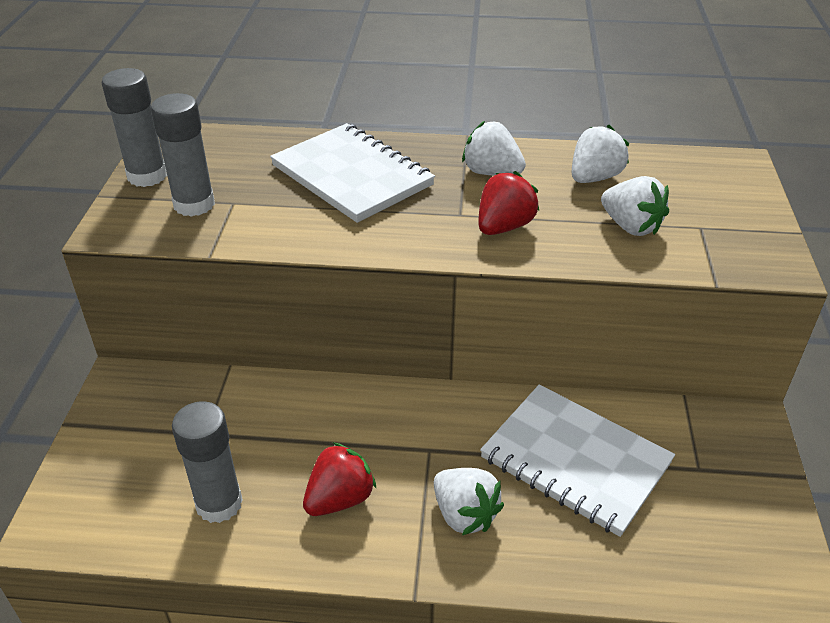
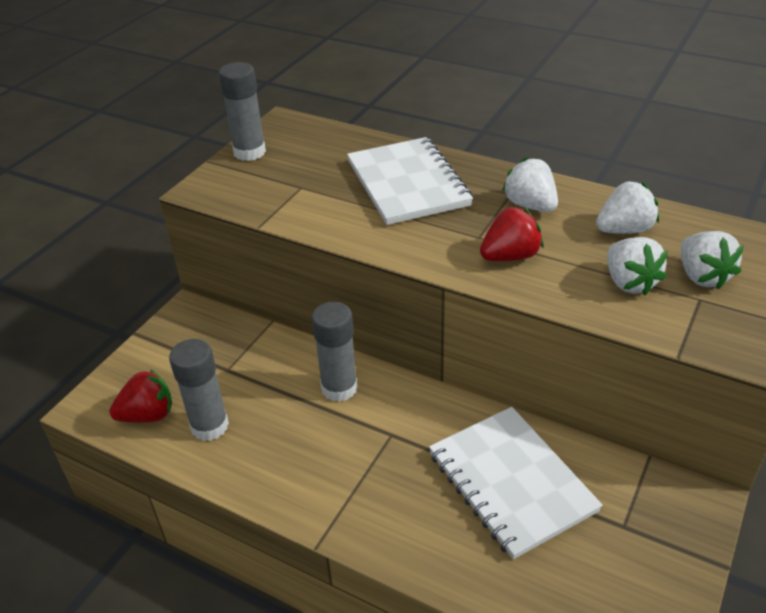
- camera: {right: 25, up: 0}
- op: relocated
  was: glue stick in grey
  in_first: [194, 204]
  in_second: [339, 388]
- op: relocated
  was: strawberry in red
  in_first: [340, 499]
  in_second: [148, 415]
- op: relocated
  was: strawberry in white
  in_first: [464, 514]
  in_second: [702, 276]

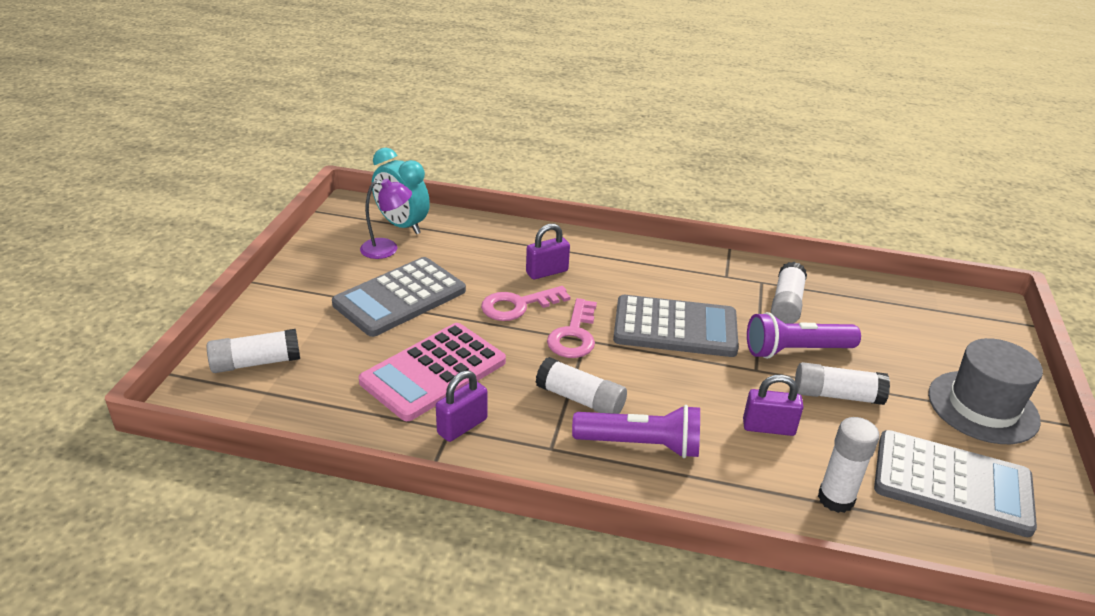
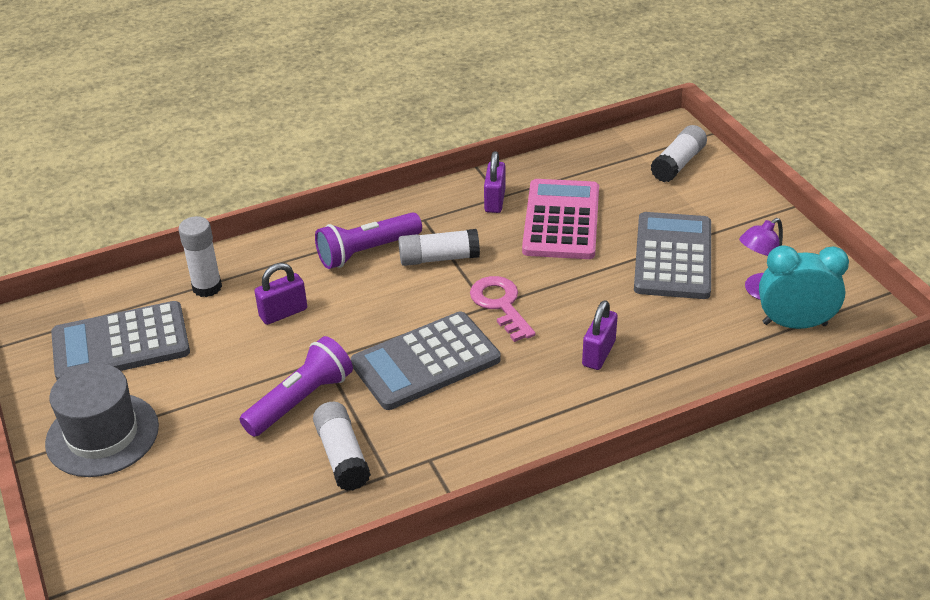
- camera: {right: 145, up: 5}
- op: missing
  was: key in pink
  in_first: [518, 305]
- op: missing
  was: glue stick in white
  in_first: [837, 395]

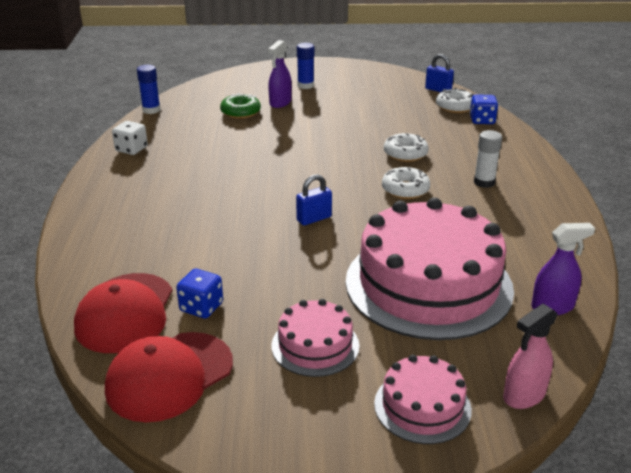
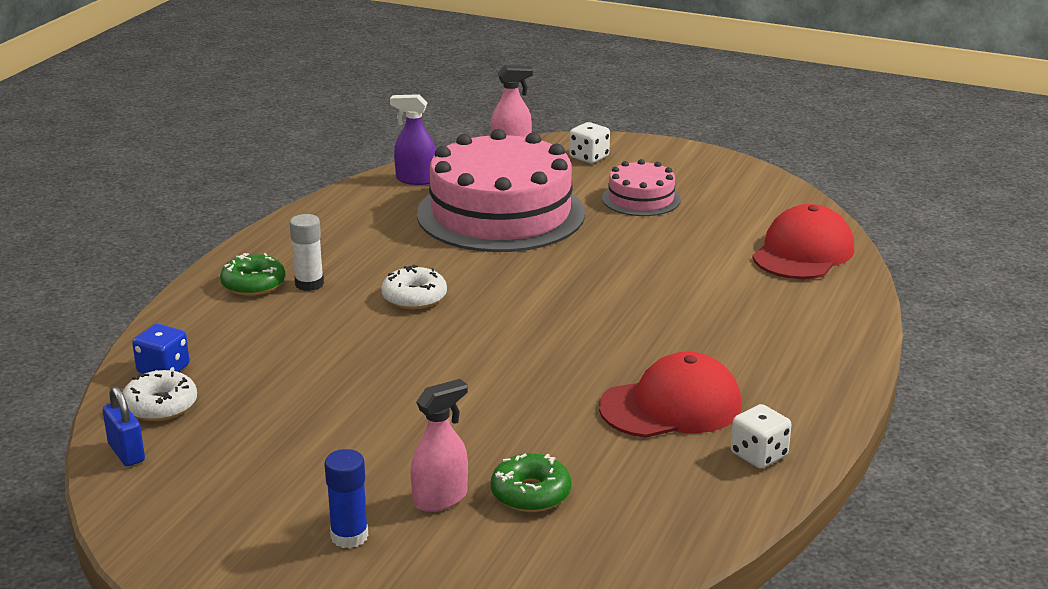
- camera: {right: -155, up: -5}
- op: relocated
  was: cap in red
  in_first: [169, 376]
  in_second: [671, 406]
- op: missing
  was: glue stick in blue
  in_first: [151, 110]
- op: missing
  was: dice in blue
  in_first: [201, 307]
- op: colour
  was: spray bottle in purple
  now: spray bottle in pink
  in_first: [280, 103]
  in_second: [440, 499]
- op: missing
  was: padlock in blue
  in_first: [314, 219]
- op: exchanged
  was: cake in pink
  now: dice in white
  in_first: [422, 406]
  in_second: [589, 157]
- op: missing
  was: donut in white
  in_first: [405, 154]
- op: appeared
  now: donut in green
  in_second: [253, 284]

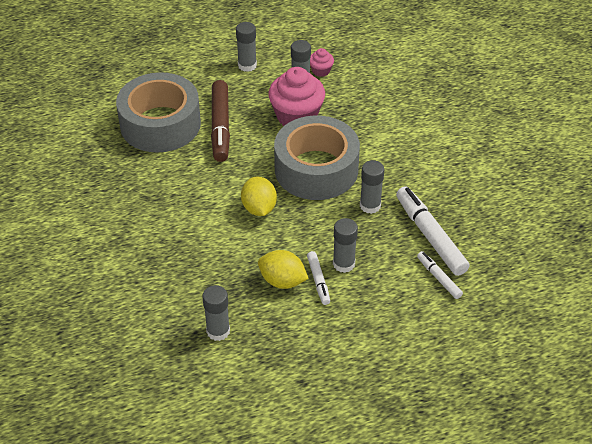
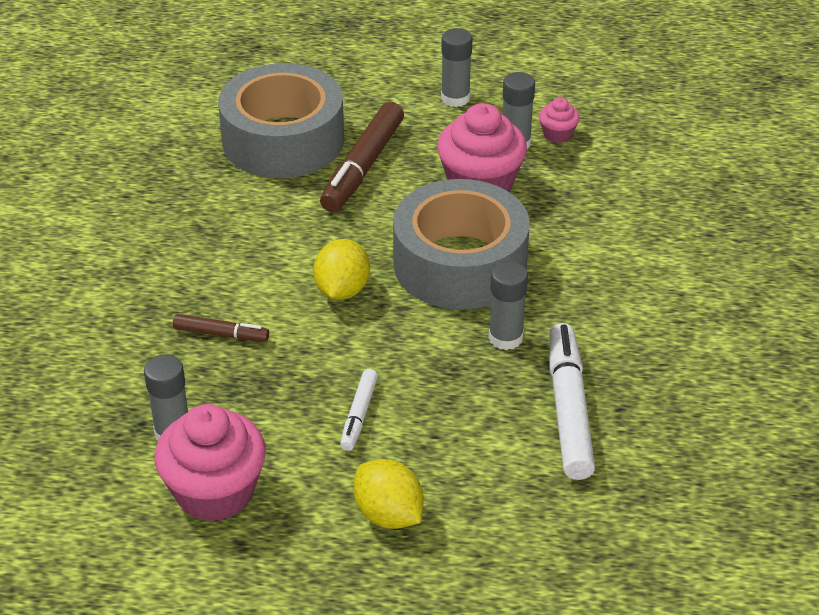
- camera: {right: 25, up: -5}
- op: relocated
  was: lemon in yellow
  in_first: [282, 281]
  in_second: [388, 515]
- op: missing
  was: glue stick in grey
  in_first: [343, 264]
- op: missing
  was: marker in white
  in_first: [438, 278]
- op: appeared
  now: cupcake in pink
  in_second: [215, 492]
- op: appeared
  now: marker in brown
  in_second: [221, 334]

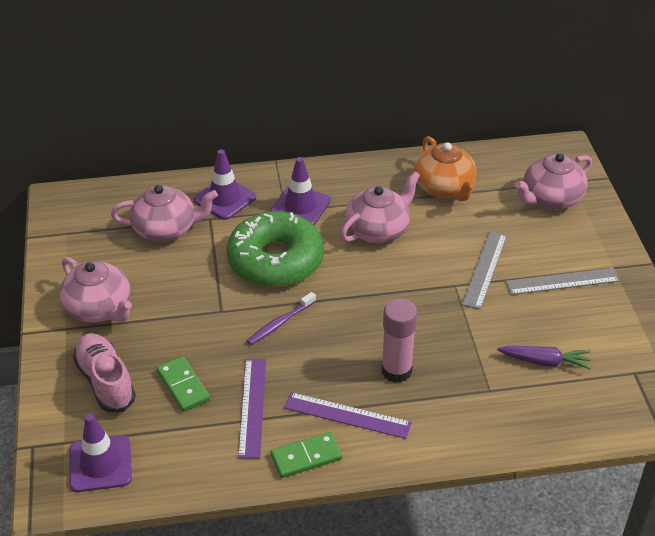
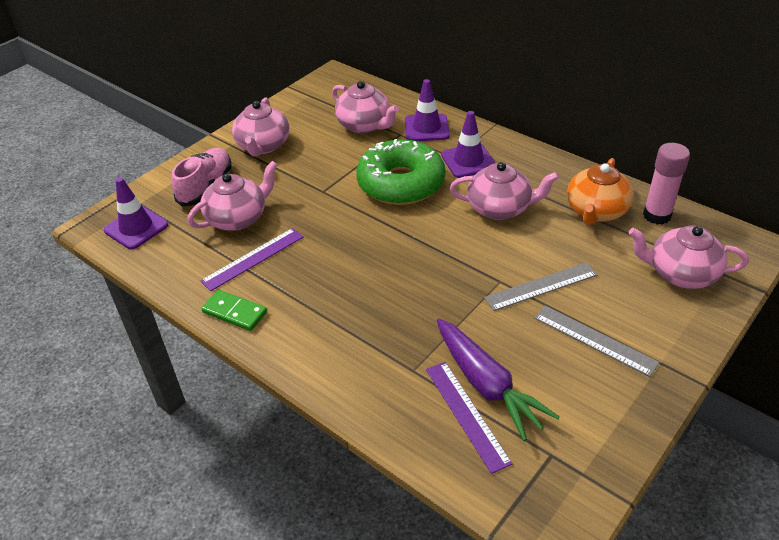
- camera: {right: 50, up: 0}
- op: exchanged
  was: domino in green
  now: teapot in pink
  in_first: [183, 386]
  in_second: [238, 218]
- op: missing
  was: toothbrush in purple
  in_first: [280, 323]
- op: relocated
  was: ruler in purple
  in_first: [347, 415]
  in_second: [466, 414]
- op: relocated
  was: glue stick in pink
  in_first: [396, 371]
  in_second: [657, 215]
- op: size
  was: carrot in purple
  in_first: [545, 362]
  in_second: [486, 385]
  ratio: 1.64

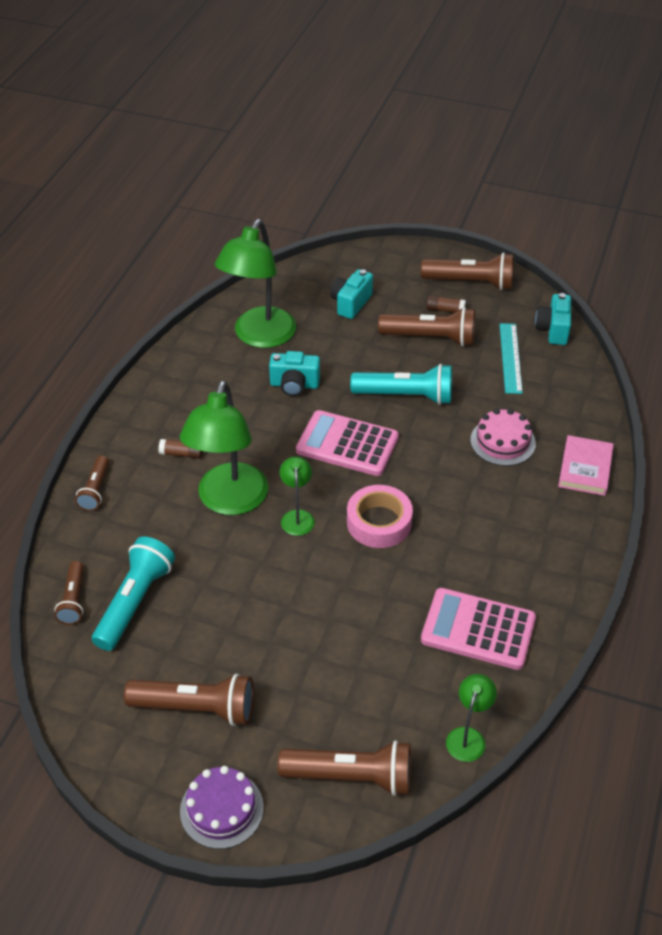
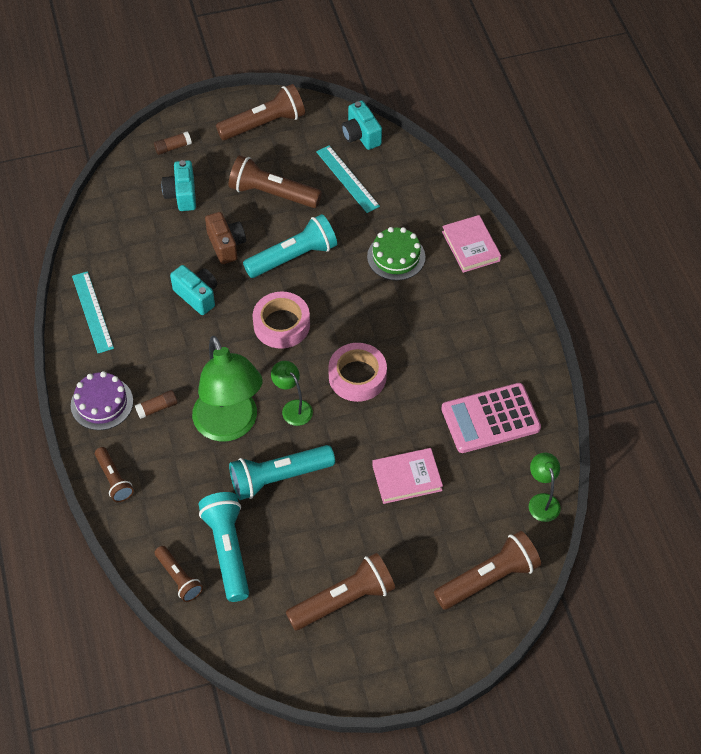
- camera: {right: -35, up: 10}
- op: relocated
  was: cake in purple
  in_first: [221, 809]
  in_second: [102, 403]
- op: missing
  was: lamp in green
  in_first: [259, 336]
- op: spun
  was: camera in turquoise
  in_first: [294, 385]
  in_second: [197, 296]
  clockwise: -105
- op: exchanged
  was: calculator in pink
  now: tape in pink
  in_first: [347, 444]
  in_second: [281, 324]
- op: spun
  was: flashlight in brown
  in_first: [430, 338]
  in_second: [272, 193]
  clockwise: -135
- op: relocated
  was: glue stick in brown
  in_first: [445, 310]
  in_second: [173, 147]
- op: colour
  was: cake in pink
  now: cake in green
  in_first: [503, 441]
  in_second: [396, 256]
- op: appeared
  now: ruler in turquoise
  in_second: [92, 312]
- op: appeared
  now: camera in brown
  in_second: [226, 245]
- op: appeared
  now: flashlight in turquoise
  in_second: [278, 477]
- op: appeared
  now: book in pink
  in_second: [407, 478]

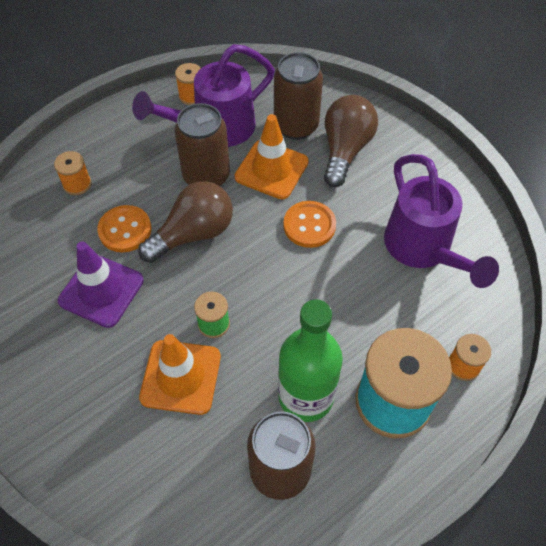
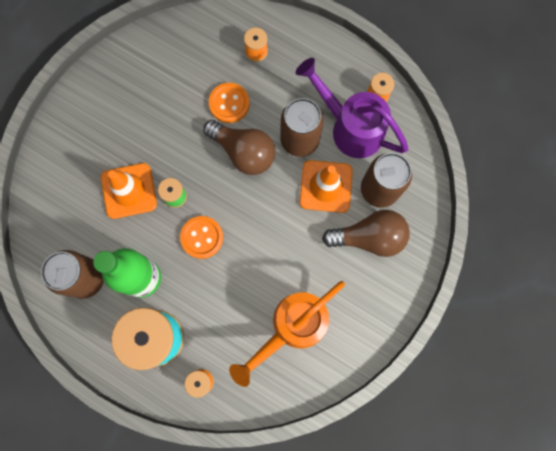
- camera: {right: 70, up: 20}
- op: missing
  was: traffic cone in purple
  in_first: [101, 290]
- op: relocated
  was: button in orange
  in_first: [309, 225]
  in_second: [202, 237]
- op: colour
  was: watering can in purple
  now: watering can in orange
  in_first: [423, 249]
  in_second: [292, 327]

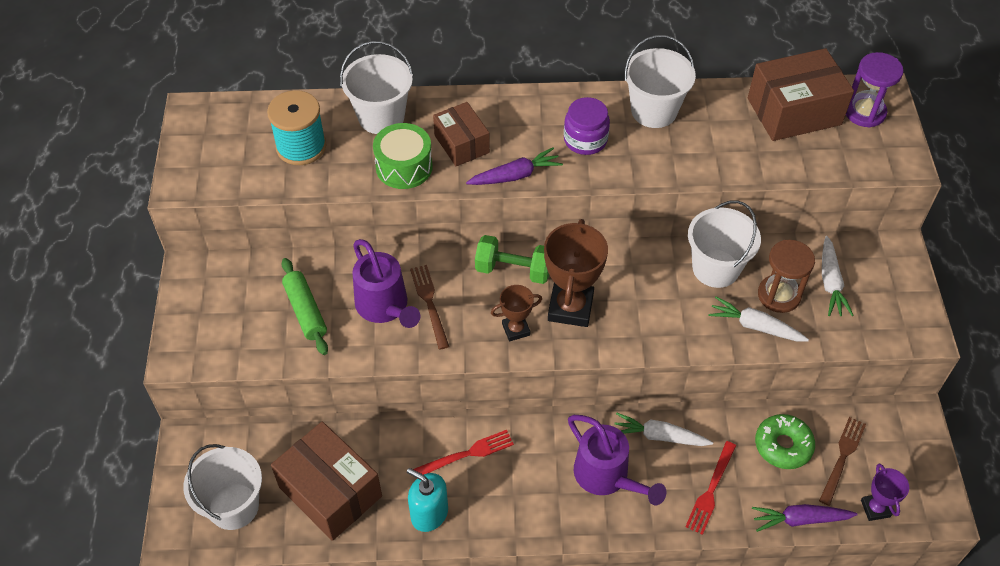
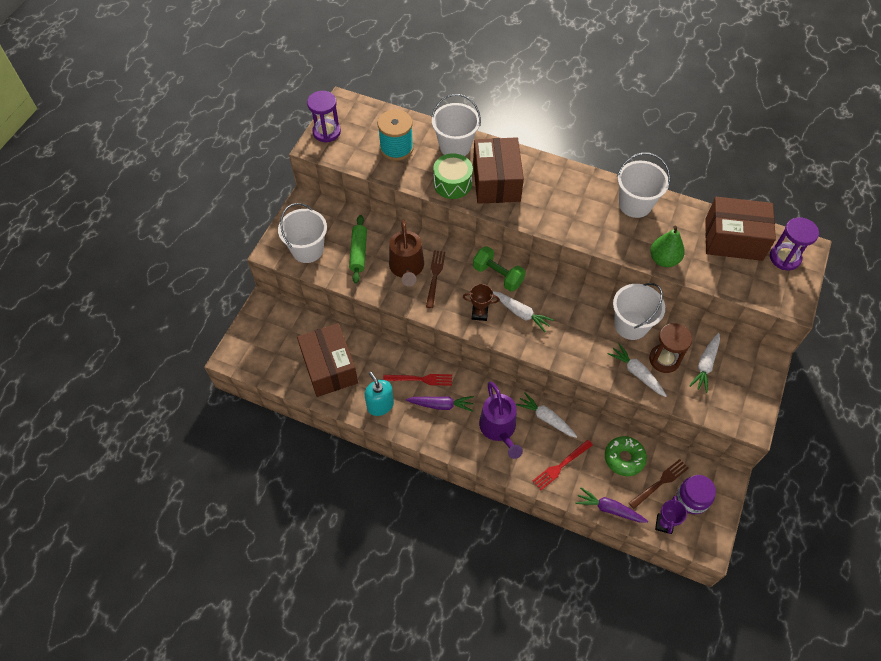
- camera: {right: 25, up: 5}
- op: relocated
  was: bucket in white
  in_first: [234, 506]
  in_second: [307, 250]
- op: colour
  was: watering can in purple
  now: watering can in brown
  in_first: [385, 307]
  in_second: [407, 269]
- op: size
  was: box in brown
  in_first: [461, 144]
  in_second: [496, 182]
  ratio: 1.64
- op: relocated
  was: carrot in purple
  in_first: [515, 175]
  in_second: [441, 405]
- op: exchanged
  was: trophy in brown
  now: carrot in white
  in_first: [570, 307]
  in_second: [521, 313]
- op: relocated
  was: jar in purple
  in_first: [585, 140]
  in_second: [692, 499]
- op: appeared
  now: hourglass in purple
  in_second: [326, 132]
- op: appeared
  now: pear in green
  in_second: [663, 259]

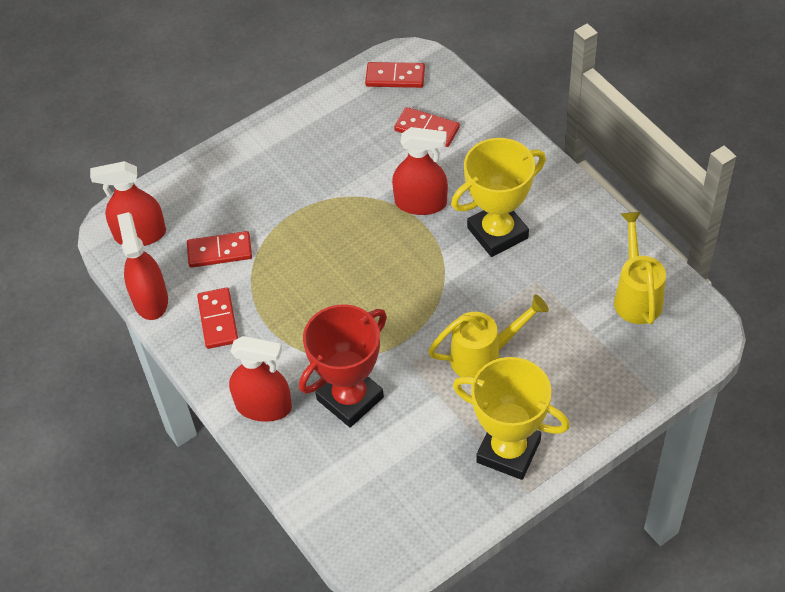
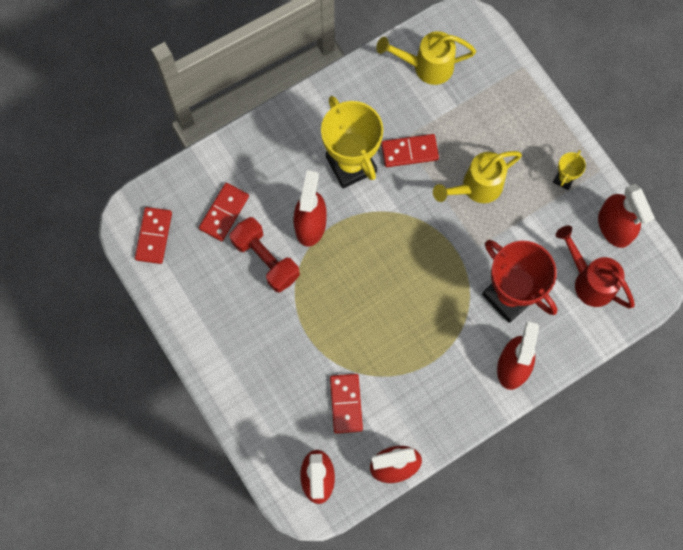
- camera: {right: -90, up: 20}
- op: relocated
  was: domino in red
  in_first: [218, 320]
  in_second: [409, 152]
- op: spun
  was: watering can in yellow
  in_first: [484, 356]
  in_second: [475, 188]
  clockwise: -105
- op: size
  was: trophy in yellow
  in_first: [508, 451]
  in_second: [564, 179]
  ratio: 0.45
- op: appeared
  now: dumbbell in red
  in_second: [265, 259]
- op: appeared
  now: watering can in red
  in_second: [589, 280]
- op: appeared
  now: spray bottle in red
  in_second: [614, 227]

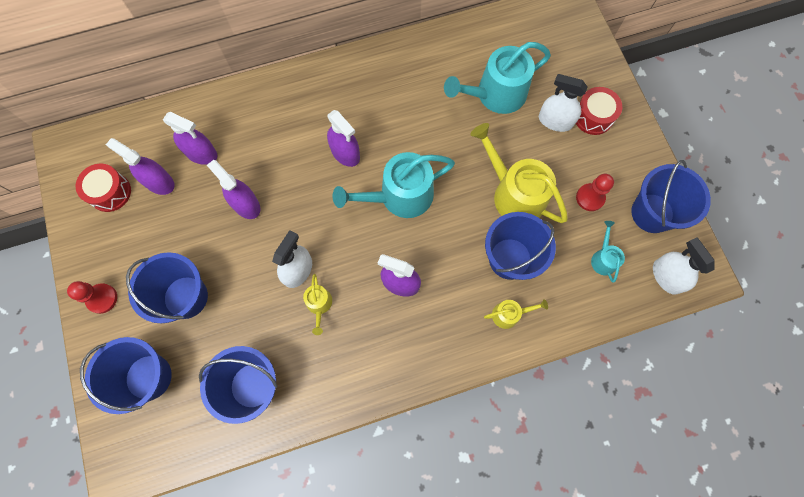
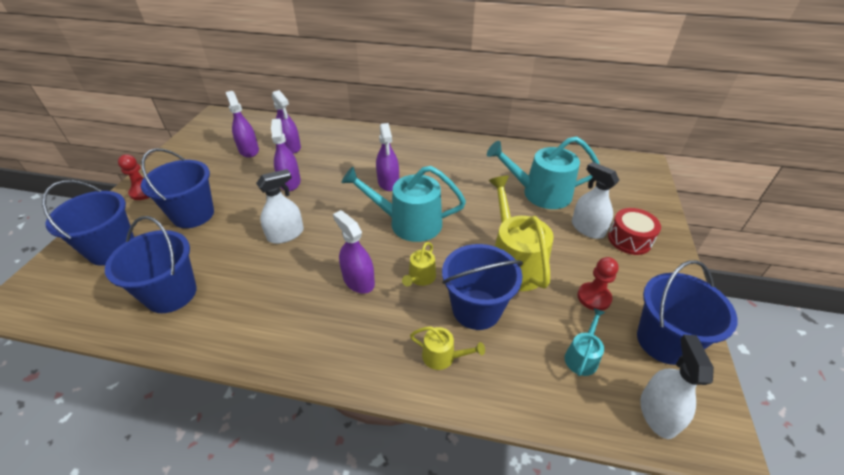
- camera: {right: 30, up: -30}
- op: missing
  was: drum in red
  in_first: [110, 192]
- op: relocated
  was: watering can in yellow
  in_first: [319, 305]
  in_second: [420, 277]

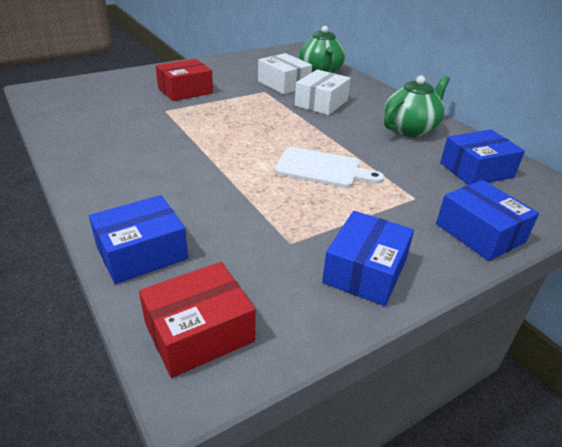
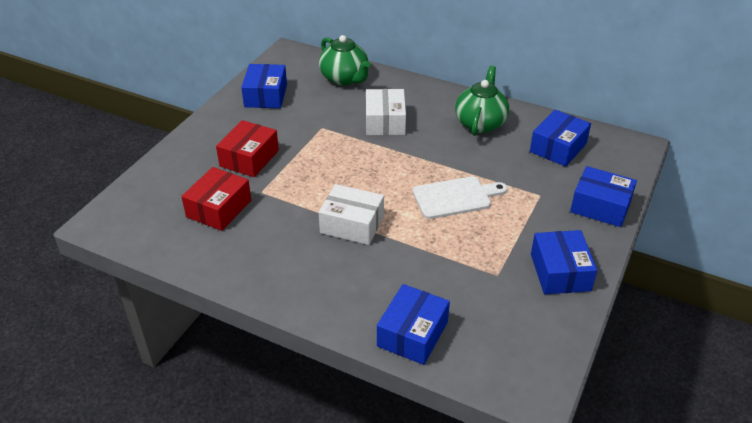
- camera: {right: -30, up: 5}
- op: relocated
  was: box in red
  in_first: [199, 332]
  in_second: [219, 208]
- op: relocated
  was: box in white
  in_first: [284, 84]
  in_second: [352, 224]
- op: appeared
  now: box in blue
  in_second: [266, 95]

